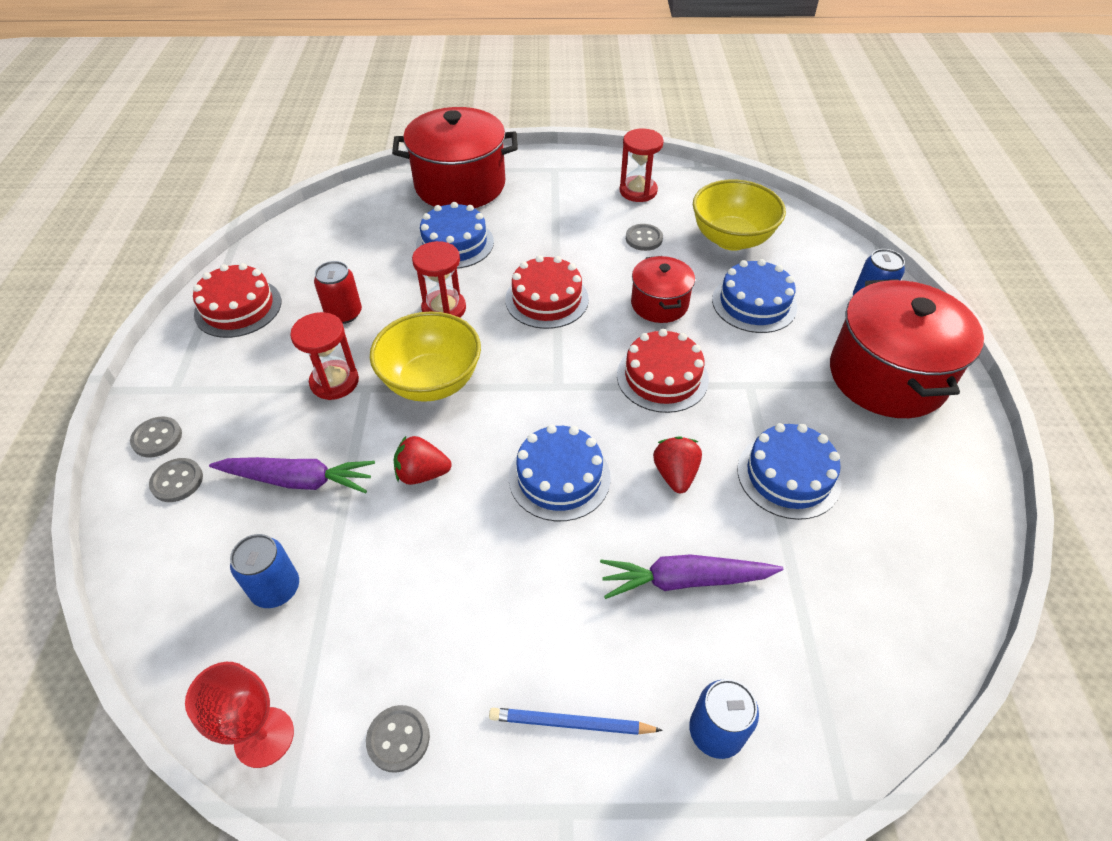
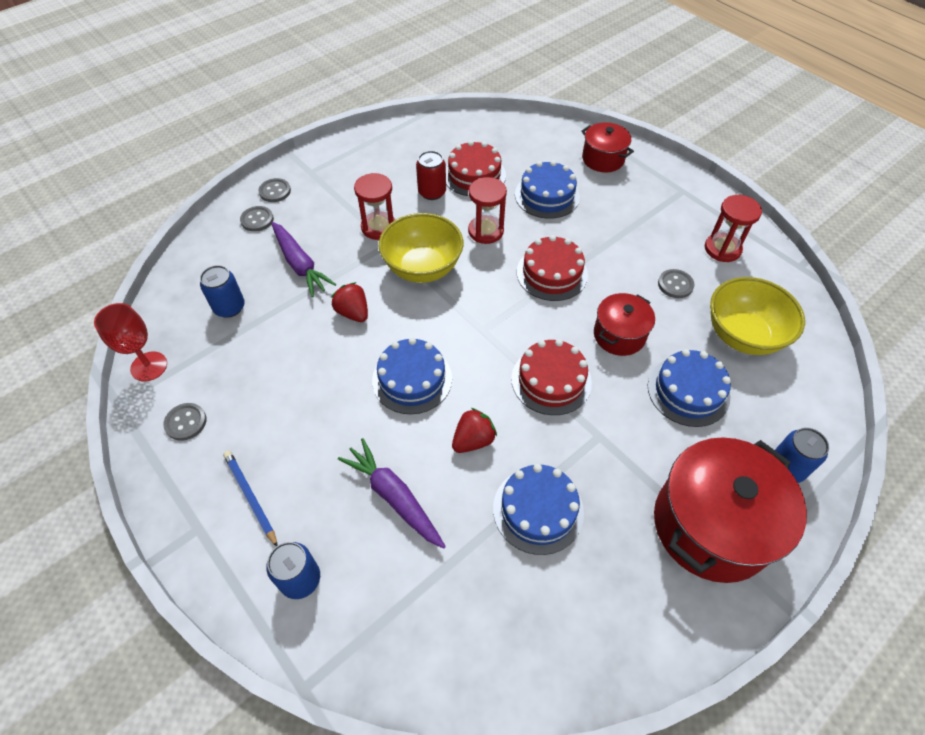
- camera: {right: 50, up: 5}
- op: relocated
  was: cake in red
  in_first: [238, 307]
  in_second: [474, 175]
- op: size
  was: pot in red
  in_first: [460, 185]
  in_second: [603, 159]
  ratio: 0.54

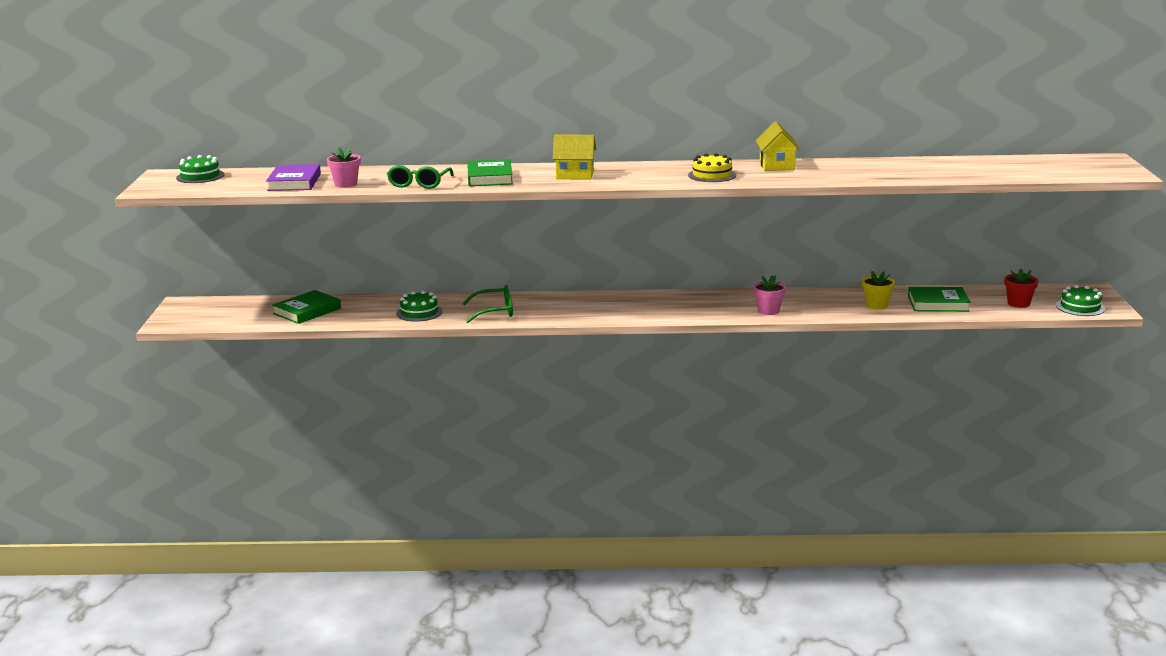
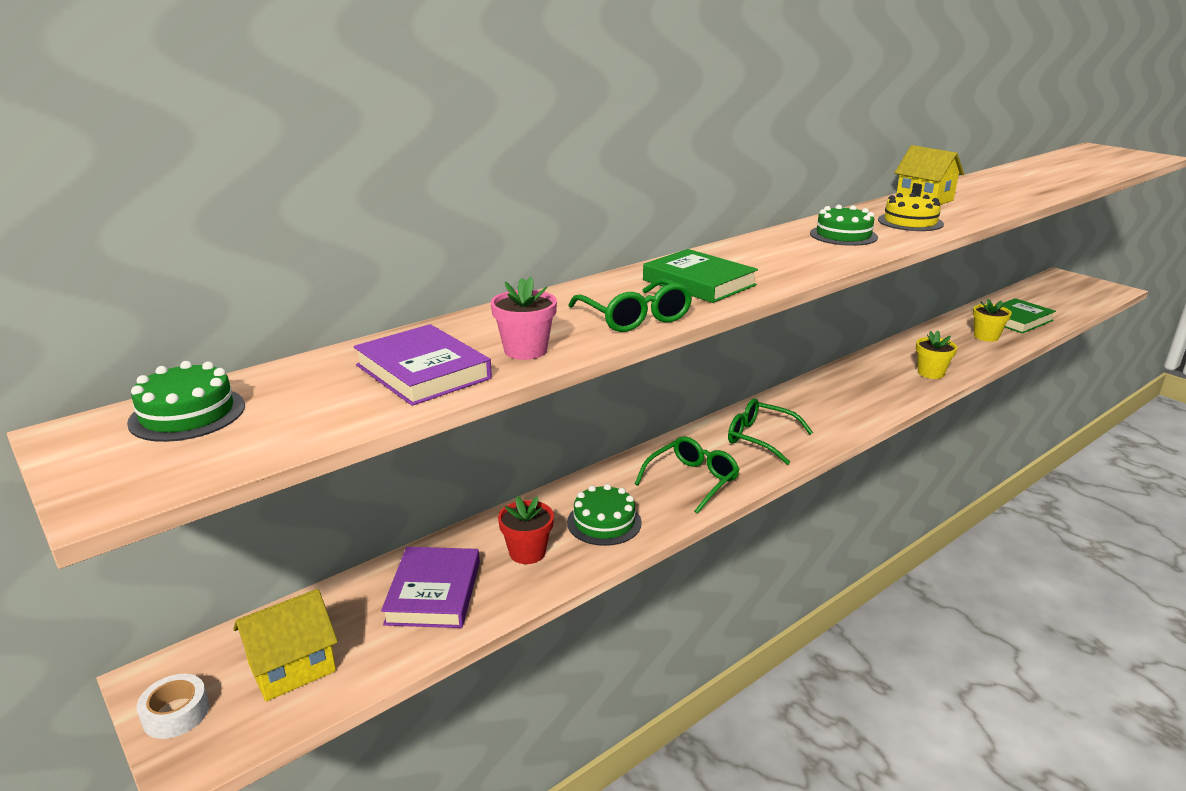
- camera: {right: -40, up: 5}
- op: colour
  was: book in green
  now: book in purple
  in_first: [307, 311]
  in_second: [434, 592]
- op: relocated
  was: house in yellow
  in_first: [575, 175]
  in_second: [292, 667]
- op: colour
  was: flower pot in pink
  now: flower pot in yellow
  in_first: [768, 311]
  in_second: [930, 373]
- op: relocated
  was: flower pot in red
  in_first: [1018, 303]
  in_second: [527, 552]
- op: relocated
  was: cake in green
  in_first: [1080, 307]
  in_second: [843, 235]
- op: appeared
  now: tape in white
  in_second: [176, 713]
- op: appeared
  now: glasses in green
  in_second: [760, 438]

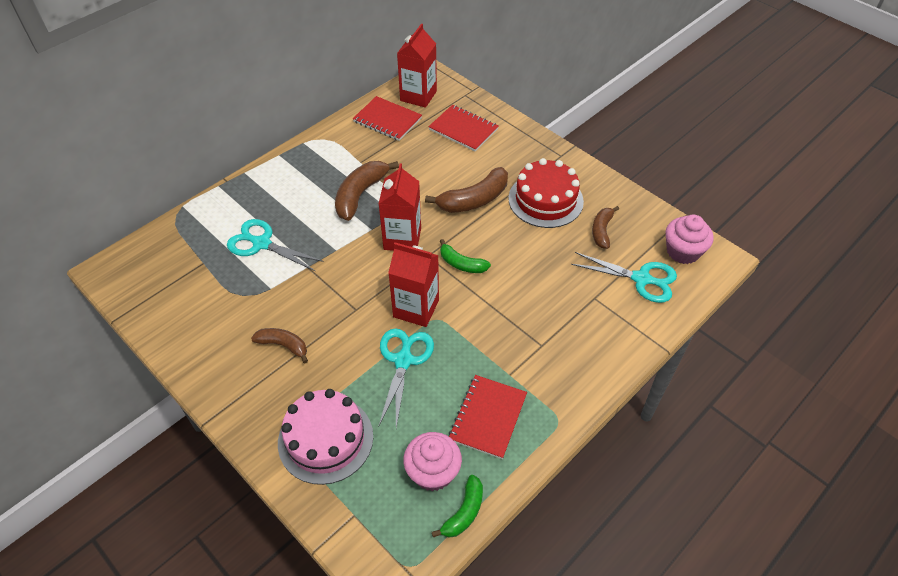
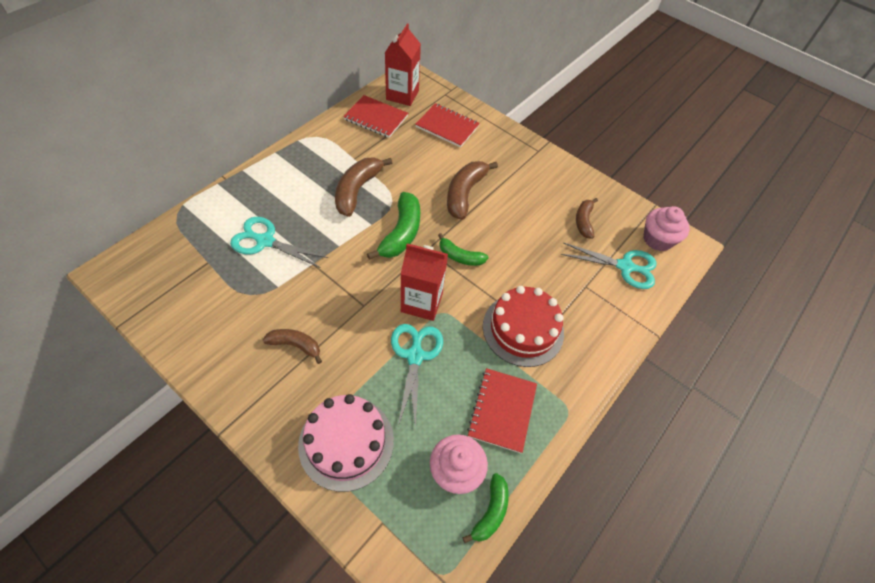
- camera: {right: -10, up: 5}
- op: exchanged
  was: carton in red
  now: banana in green
  in_first: [402, 239]
  in_second: [401, 233]
- op: spun
  was: banana in brown
  in_first: [474, 200]
  in_second: [464, 194]
  clockwise: 150
- op: relocated
  was: cake in red
  in_first: [545, 200]
  in_second: [523, 329]

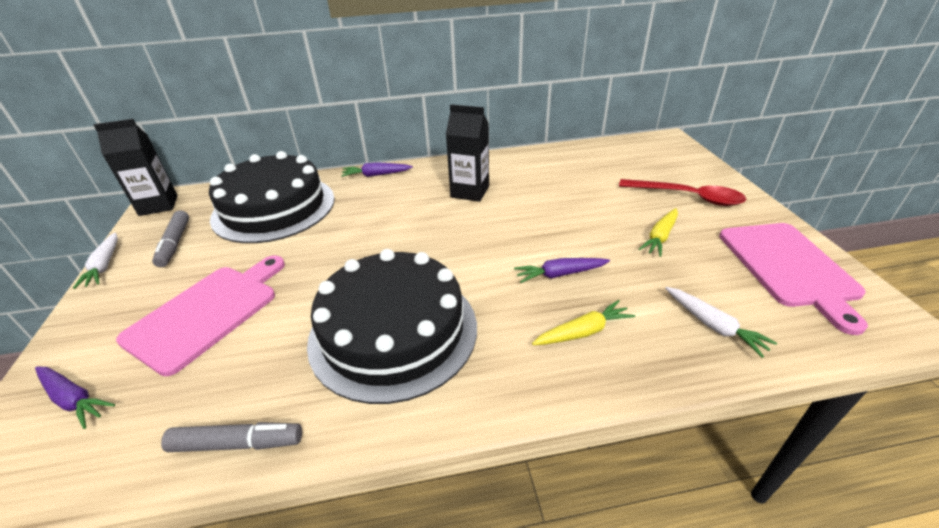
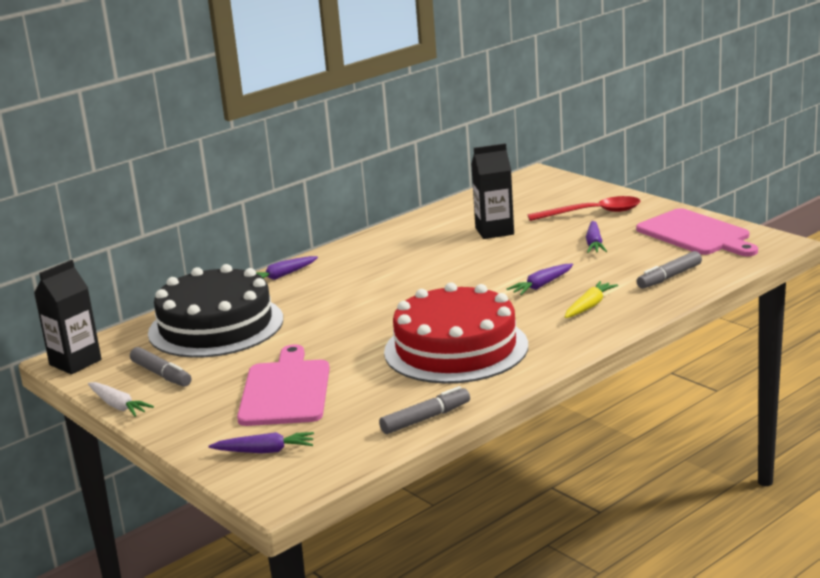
- camera: {right: -30, up: -15}
- op: colour
  was: cake in black
  now: cake in red
  in_first: [393, 331]
  in_second: [456, 348]
- op: relocated
  was: carton in black
  in_first: [470, 192]
  in_second: [494, 231]
- op: colour
  was: carrot in yellow
  now: carrot in purple
  in_first: [660, 237]
  in_second: [594, 244]
- op: exchanged
  was: carrot in white
  now: marker in grey
  in_first: [713, 325]
  in_second: [669, 277]

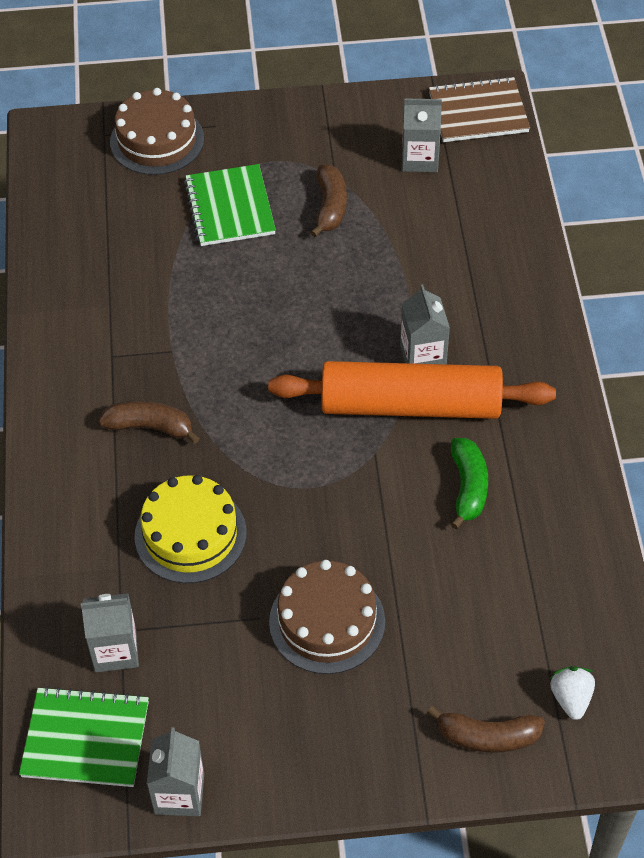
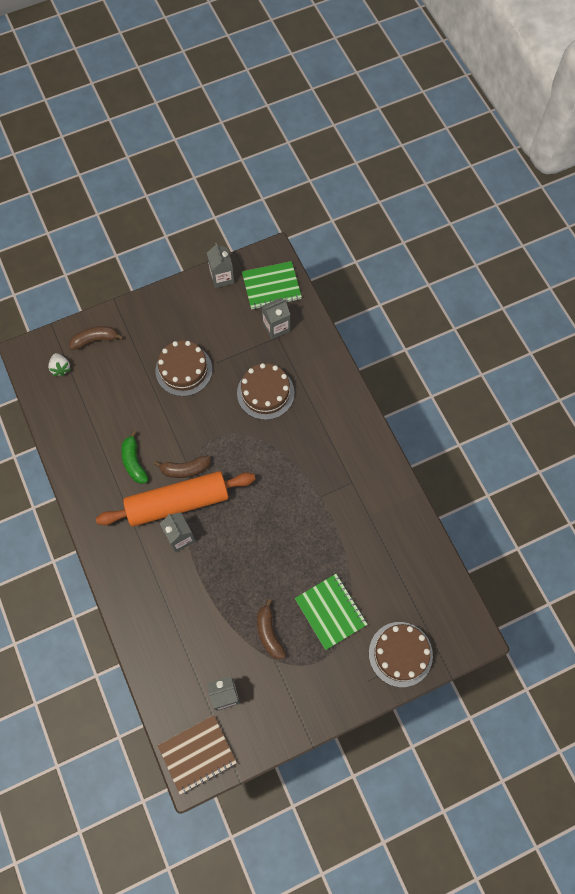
- camera: {right: 160, up: 15}
- op: relocated
  was: banana in brown
  in_first: [150, 427]
  in_second: [185, 469]
- op: colour
  was: cake in yellow
  now: cake in brown
  in_first: [190, 534]
  in_second: [265, 393]

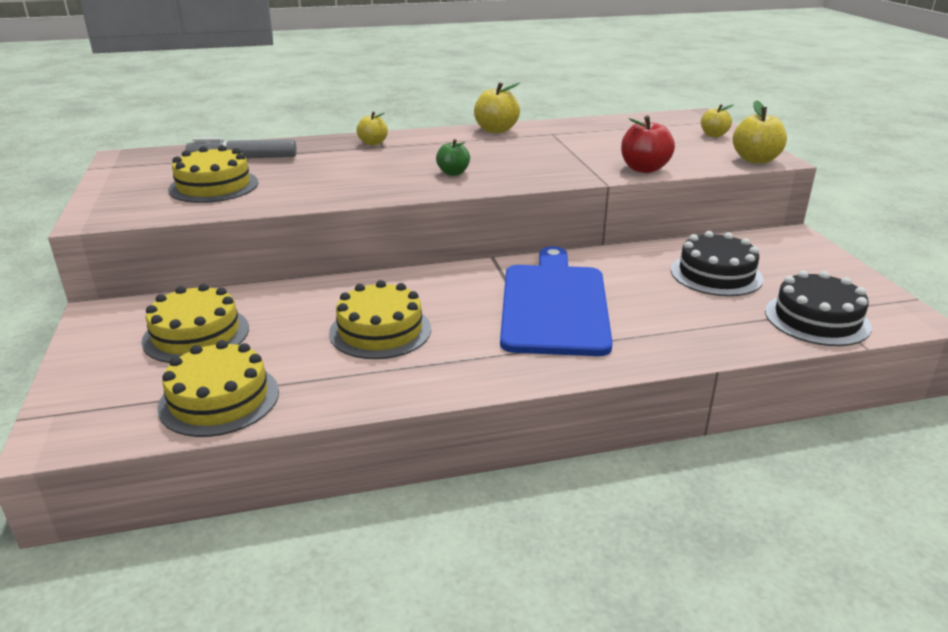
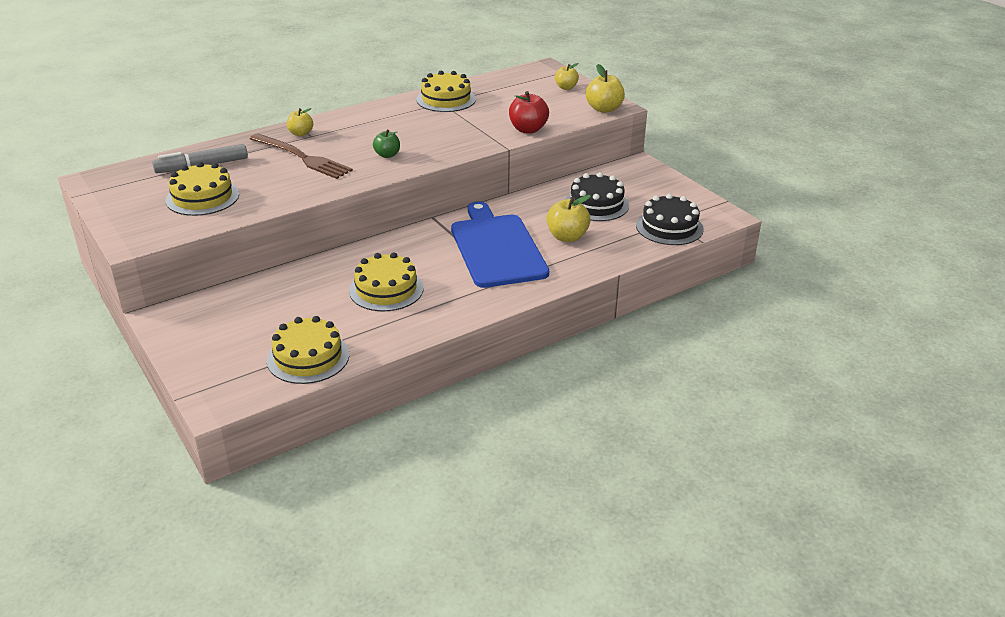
- camera: {right: -20, up: 5}
- op: relocated
  was: cake in yellow
  in_first: [196, 334]
  in_second: [446, 99]
- op: relocated
  was: apple in yellow
  in_first: [496, 130]
  in_second: [567, 237]
- op: appeared
  now: fork in brown
  in_second: [302, 157]

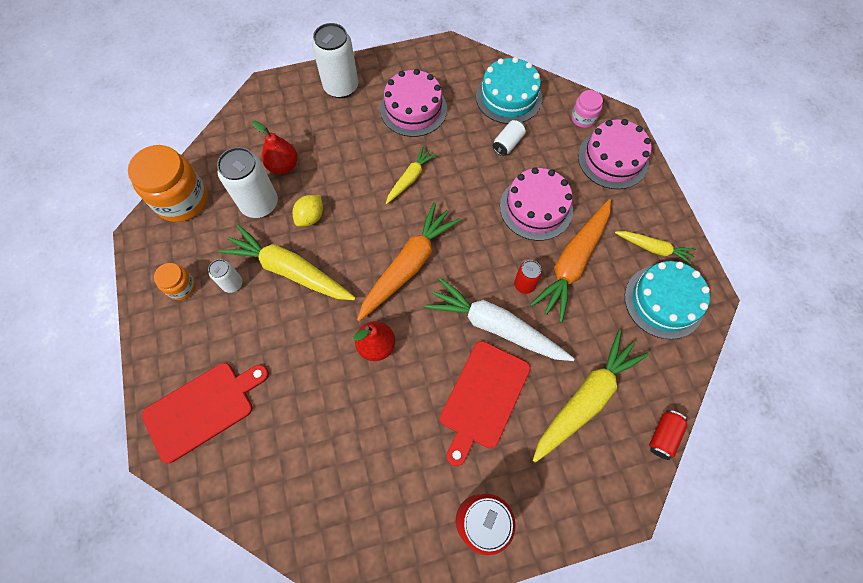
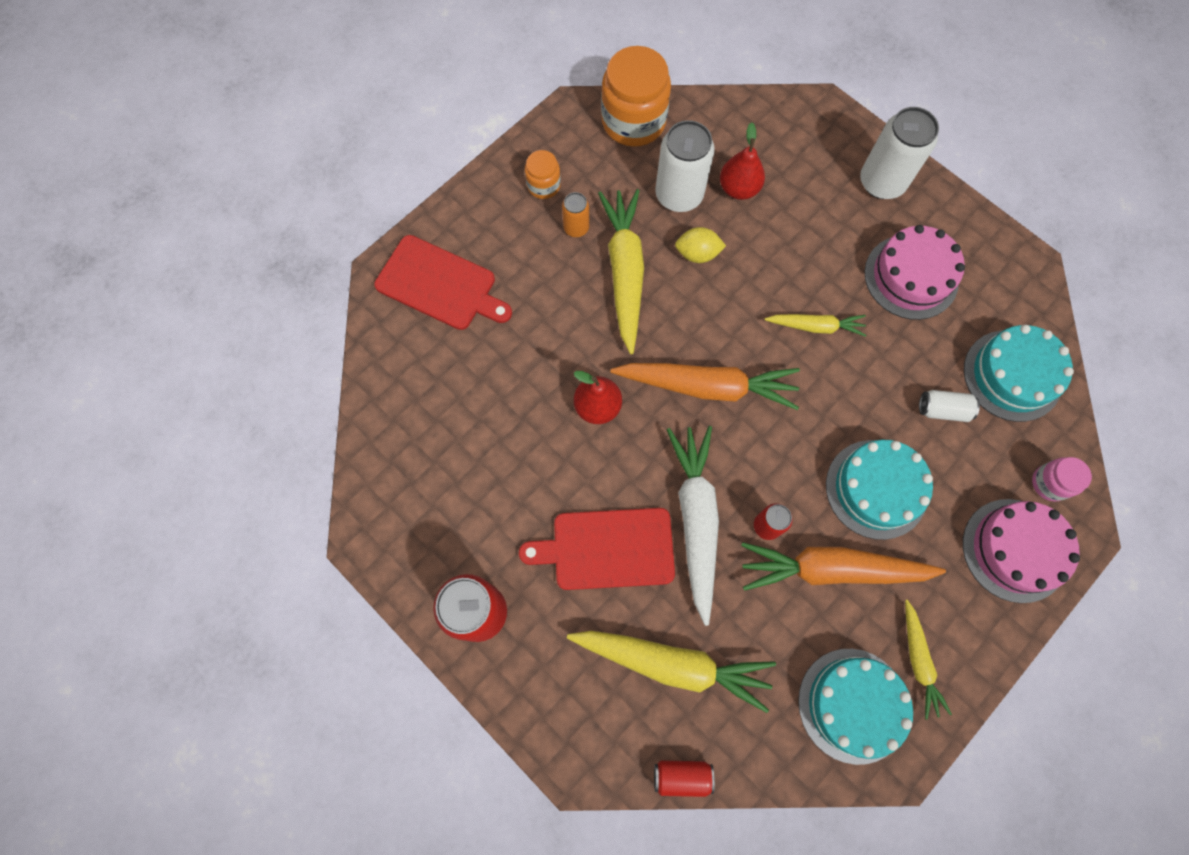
- camera: {right: 60, up: 5}
- op: colour
  was: can in white
  now: can in orange
  in_first: [232, 284]
  in_second: [576, 228]
- op: colour
  was: cake in pink
  now: cake in turquoise
  in_first: [536, 208]
  in_second: [876, 489]

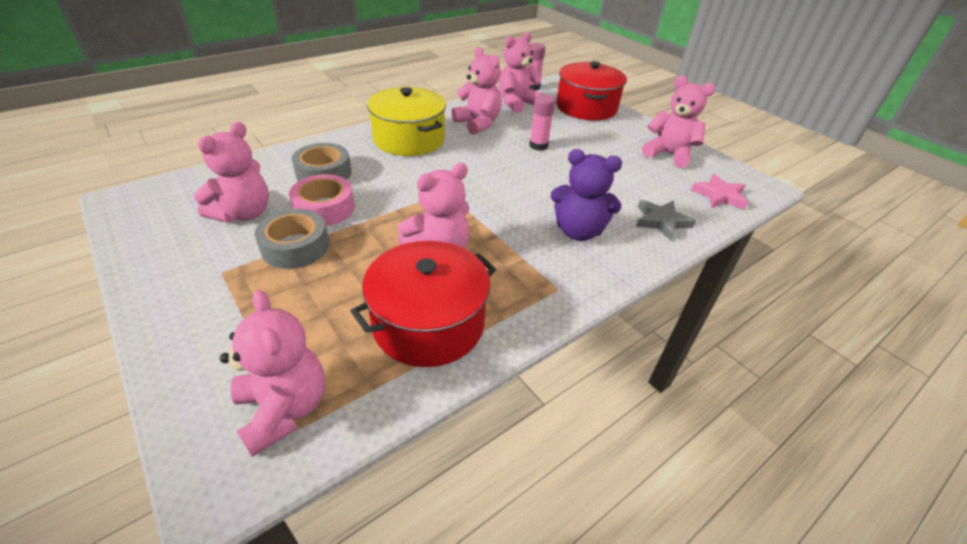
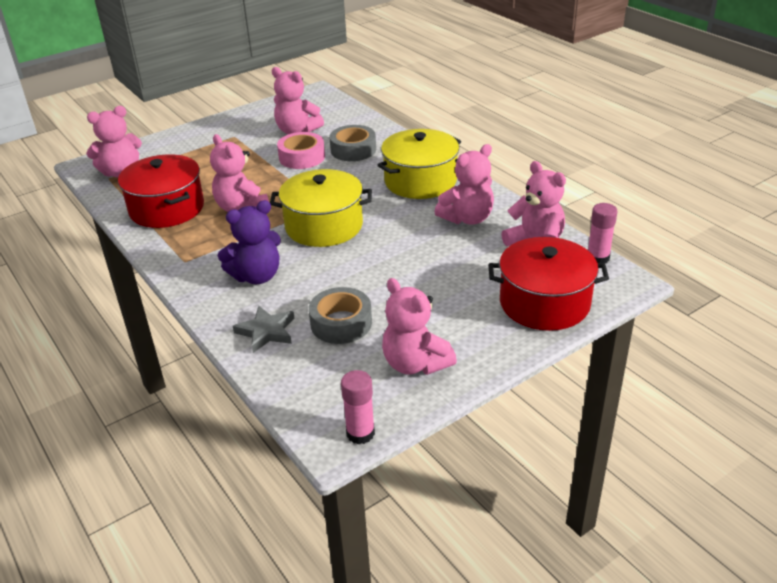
- camera: {right: 95, up: -5}
- op: relocated
  was: tape in grey
  in_first: [295, 246]
  in_second: [341, 323]
- op: relocated
  was: glue stick in pink
  in_first: [538, 145]
  in_second: [360, 433]
- op: spun
  was: teddy bear in purple
  in_first: [578, 231]
  in_second: [257, 276]
  clockwise: -135
- op: spun
  was: teddy bear in pink
  in_first: [669, 154]
  in_second: [415, 364]
  clockwise: 105
- op: missing
  was: star in pink
  in_first: [719, 195]
- op: appeared
  now: pot in yellow
  in_second: [324, 226]

